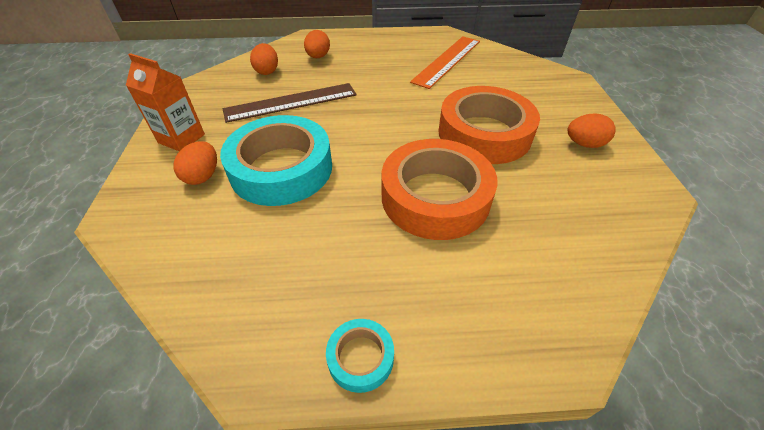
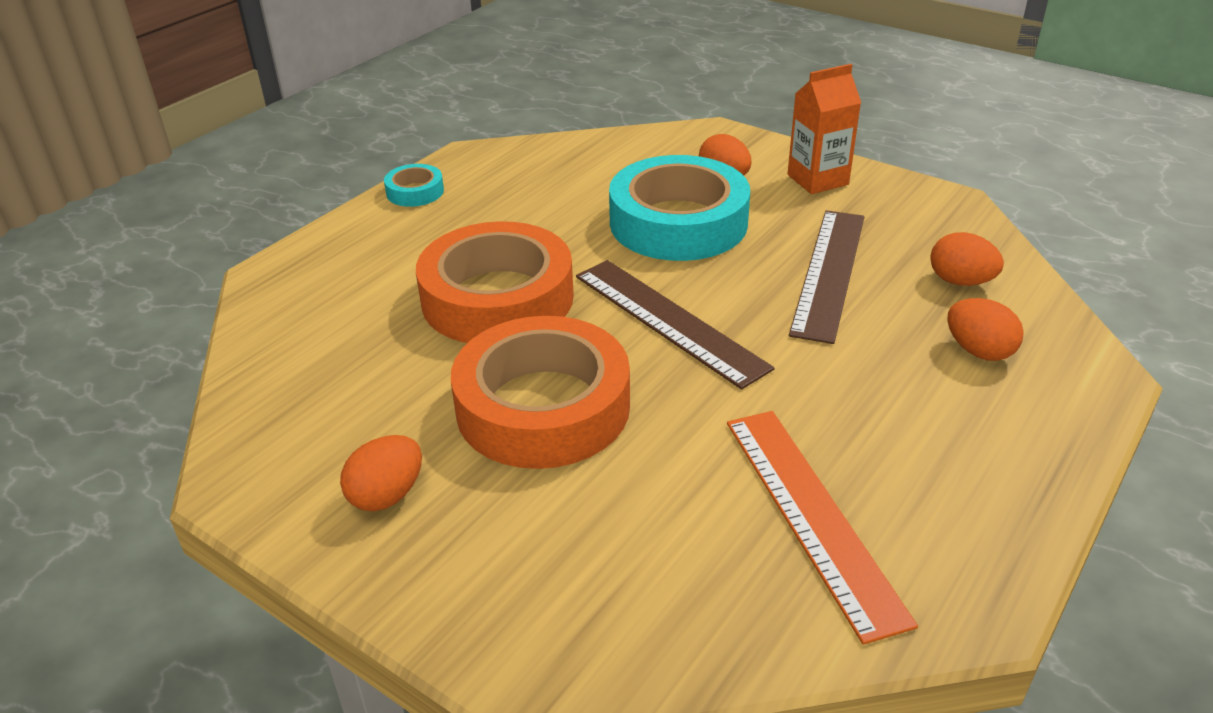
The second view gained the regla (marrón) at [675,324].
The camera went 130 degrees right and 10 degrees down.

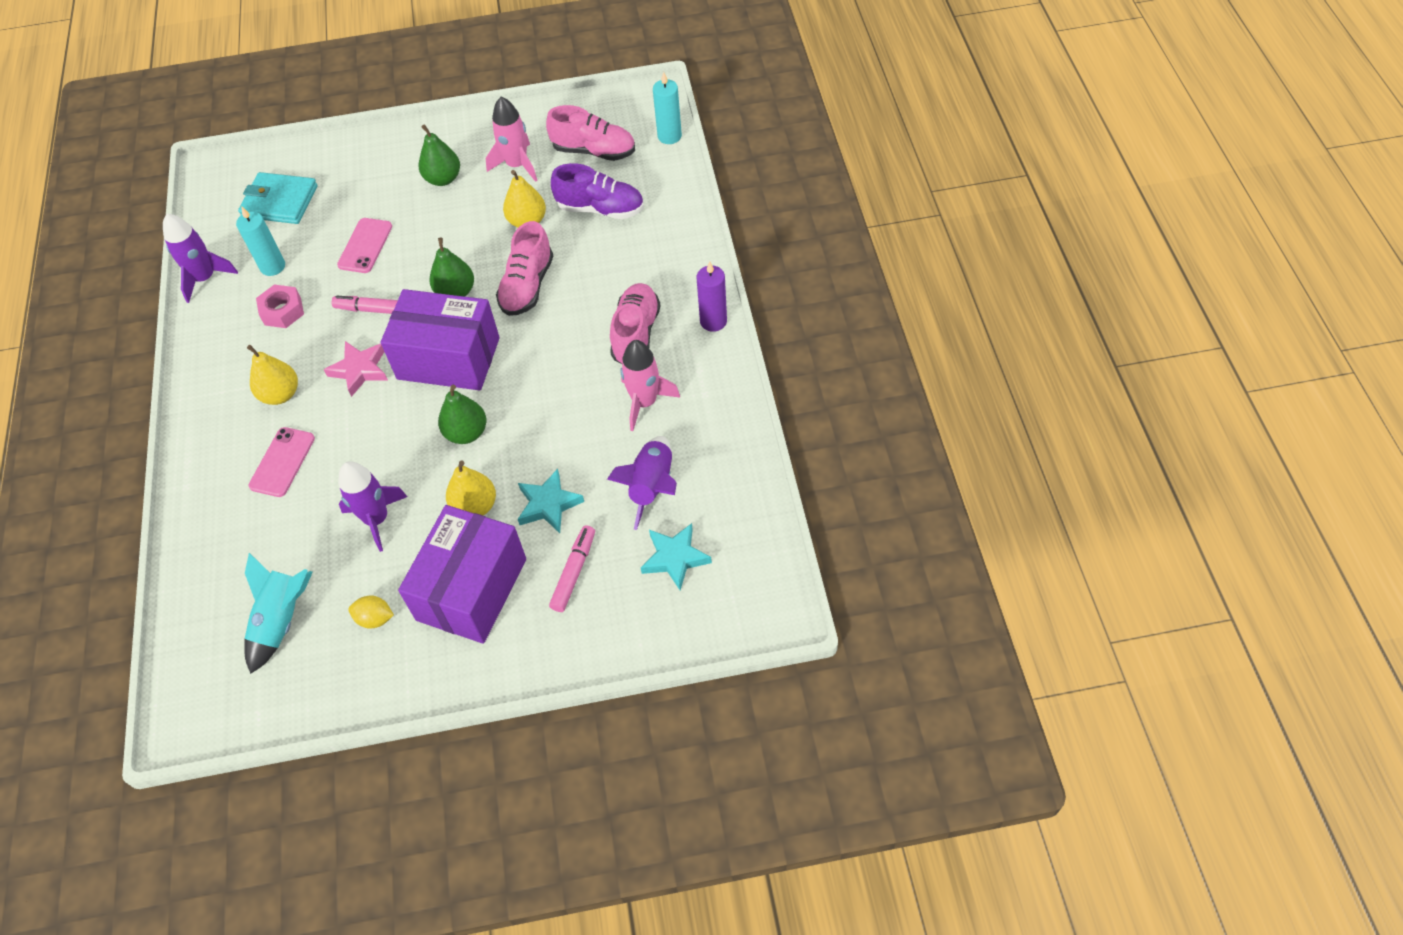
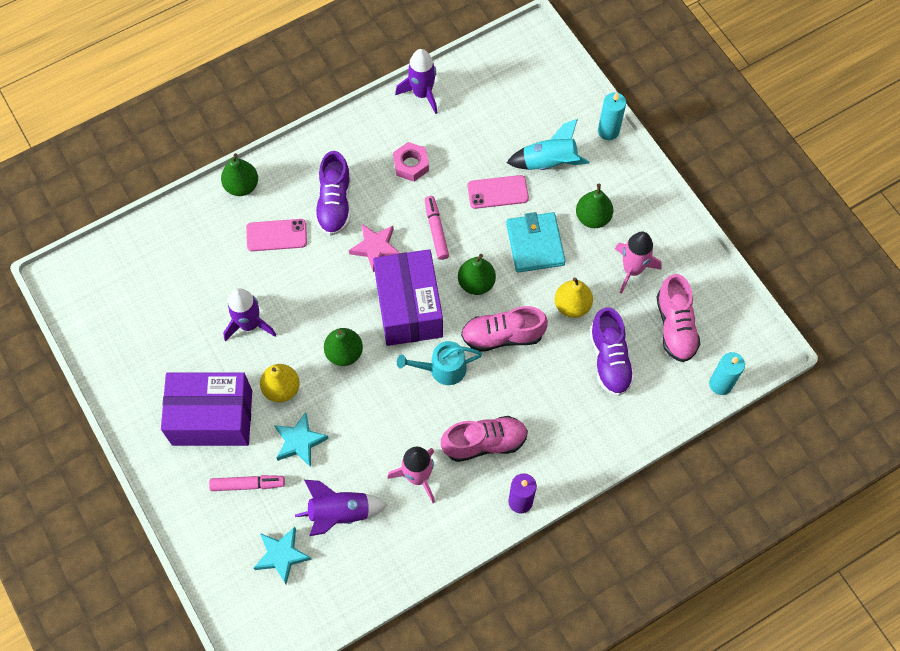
The second view lost the limón (amarillo) at [371,612].
The second view gained the pera (verde) at [239,174].
The second view gained the regadera (turquesa) at [439,363].
The vela (turquesa) ended up elsewhere, having gone from [260,241] to [612,116].
The cartera (turquesa) ended up elsewhere, having gone from [278,198] to [536,242].
The cohete (turquesa) ended up elsewhere, having gone from [278,613] to [547,144].
Where the pera (amarillo) stood at [272,375], the zapato (morado) came to stand at [333,193].
The camera went 65 degrees right and 10 degrees up.

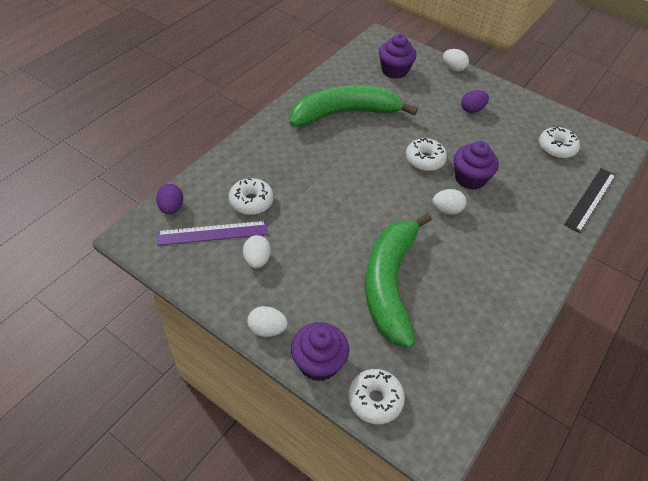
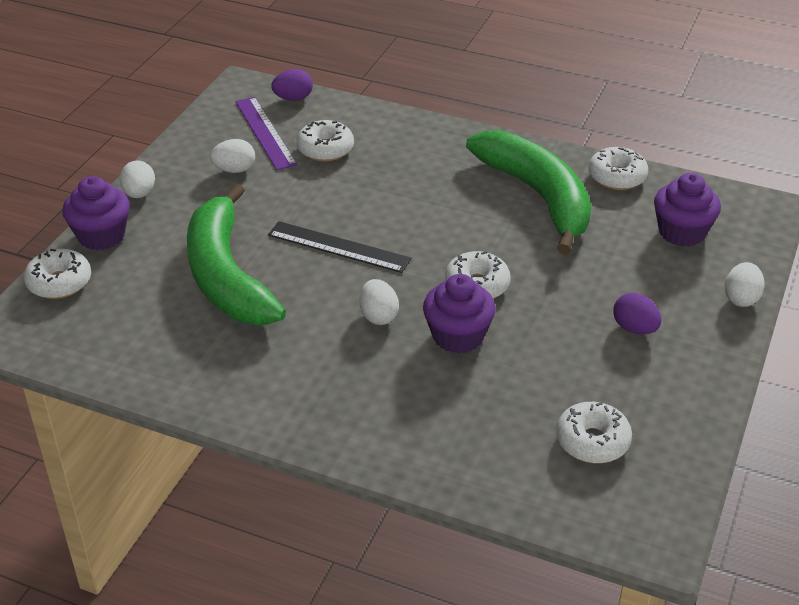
The second view gained the rosquilla (blanco) at [618,168].
The regla (negro) ended up elsewhere, having gone from [590,200] to [339,247].
The plátano (verde) at [398,280] ended up facing another way, 105 degrees counterclockwise from before.
The camera went 80 degrees right and 10 degrees down.

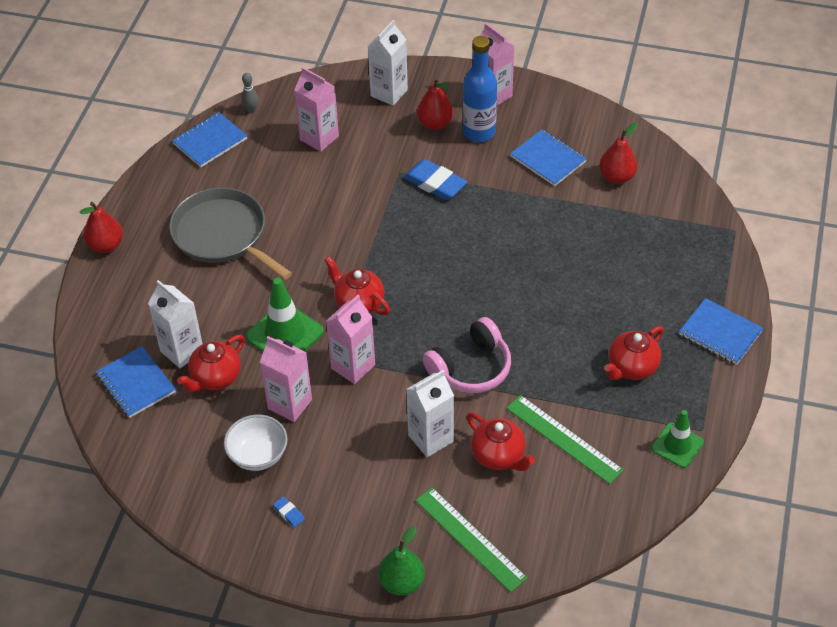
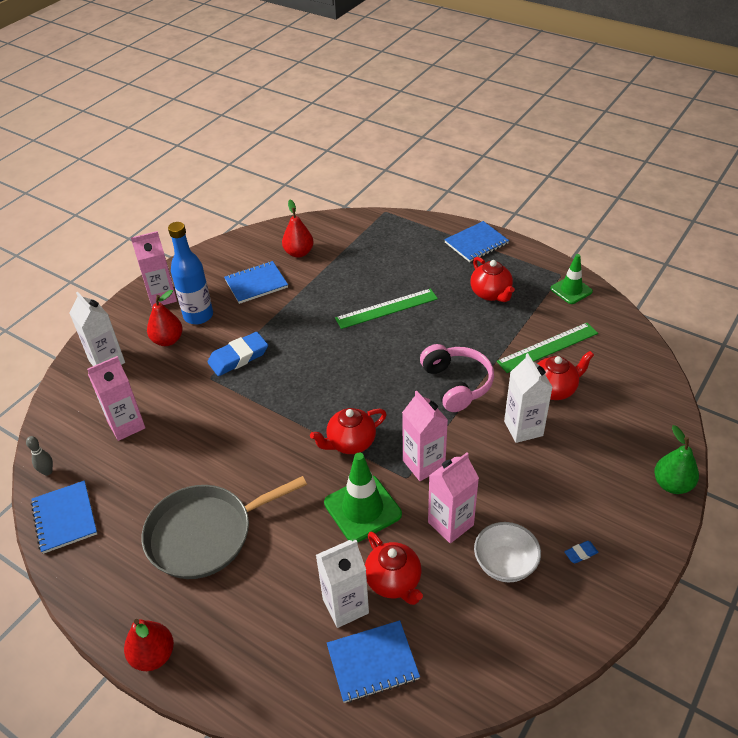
The regla (verde) ended up elsewhere, having gone from [471,539] to [386,308].
The camera went 70 degrees left and 5 degrees down.

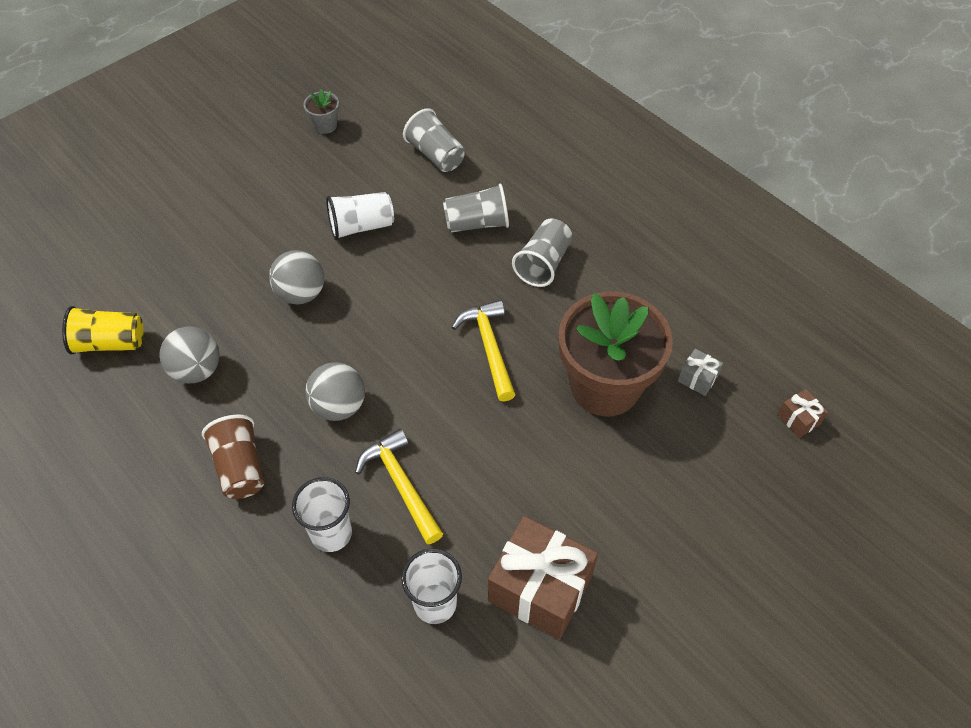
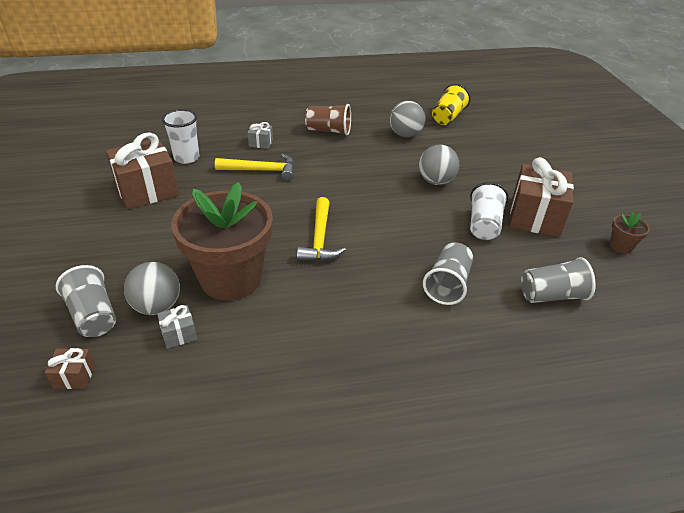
The second view gained the regalo (marrón) at [542,197].
The pelota (gris) ended up elsewhere, having gone from [335,391] to [152,288].
The vaso (gris) ended up elsewhere, having gone from [542,253] to [86,301].
Where the vaso (blanco) stood at [322,514], the regalo (gris) came to stand at [260,135].
What was the maceta (gris) at [321,111] turned into the maceta (marrón) at [630,233].
The martillo (amarillo) at [484,351] ended up facing another way, 75 degrees clockwise from before.
The camera went 120 degrees right and 15 degrees down.

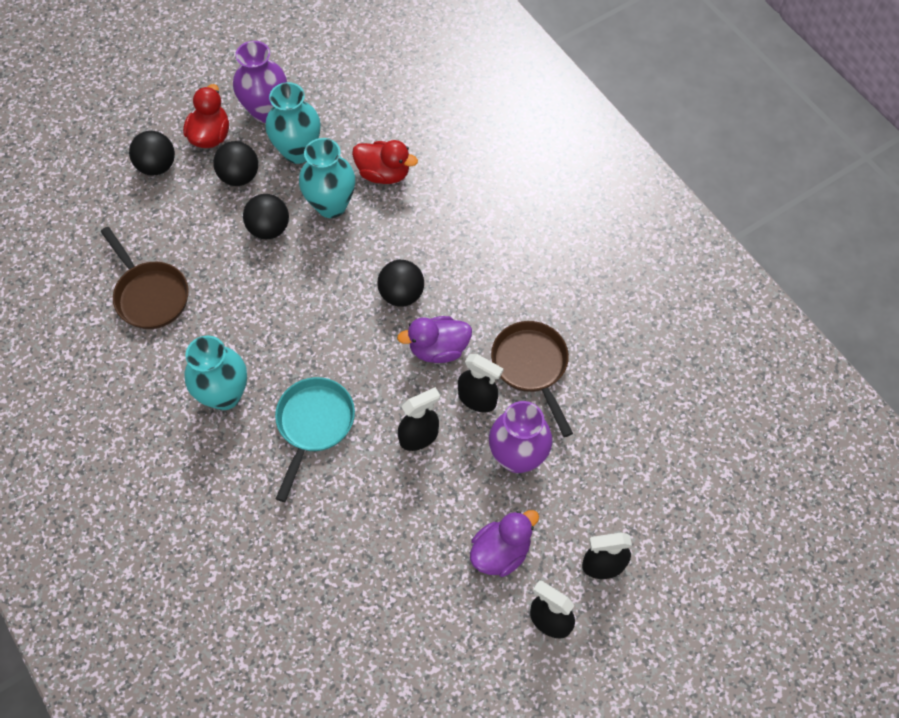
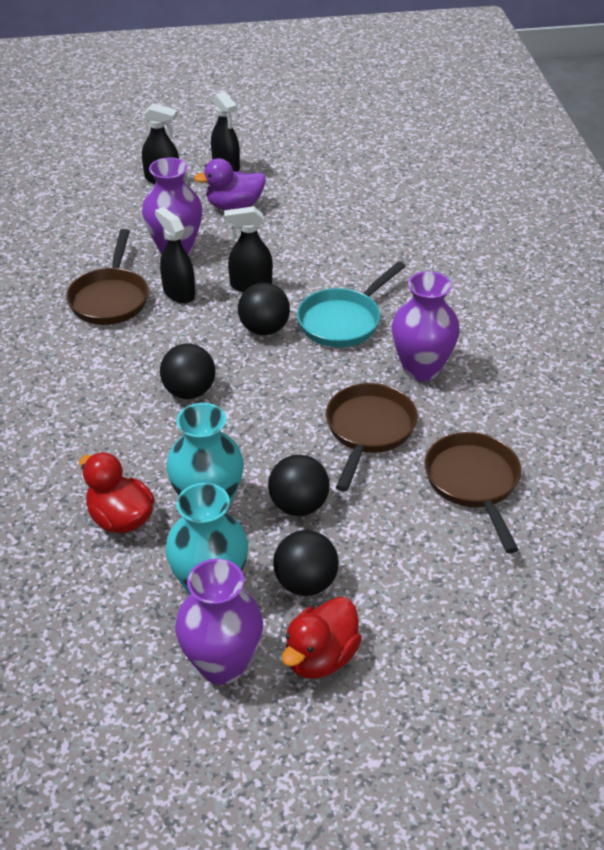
The second view lost the pato (morado) at [434,339].
The second view gained the sartén (marrón) at [372,437].
The pelota (negro) ended up elsewhere, having gone from [152,153] to [264,309].
What was the florero (turquesa) at [215,373] turned into the florero (morado) at [425,326].
The camera went 155 degrees left and 20 degrees down.

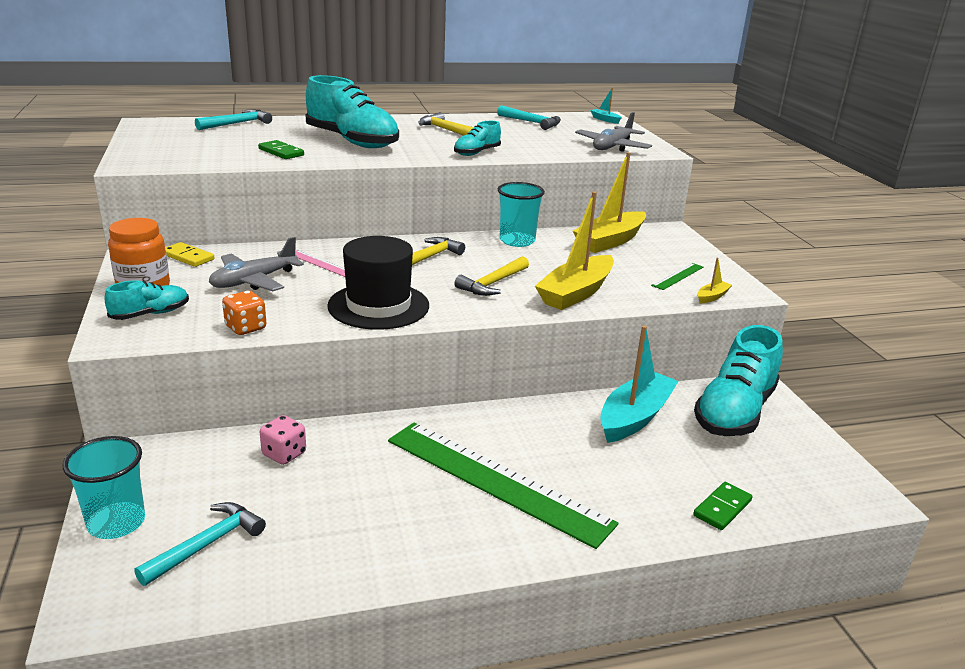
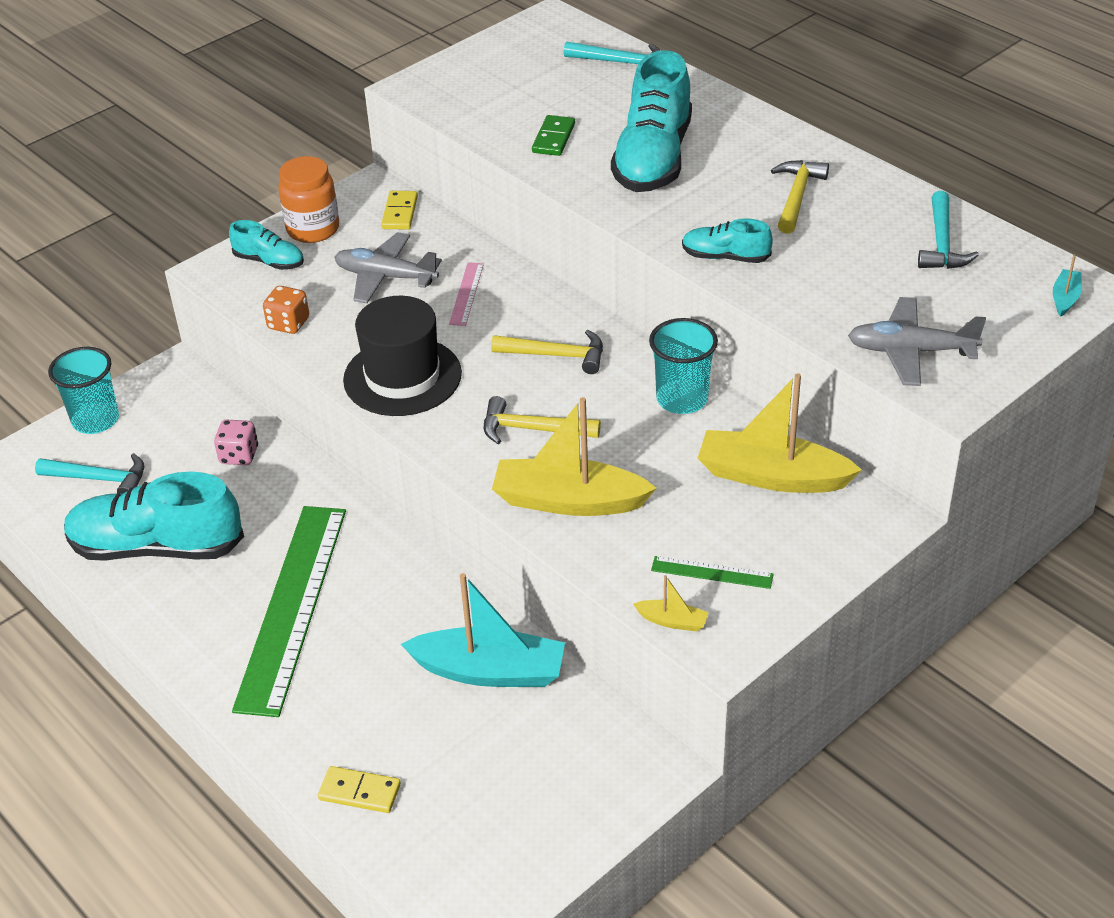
The zapato (turquesa) ended up elsewhere, having gone from [738,380] to [154,516].
What was the ficha de dominó (verde) at [723,506] turned into the ficha de dominó (amarillo) at [359,789].
The camera went 65 degrees right and 15 degrees up.

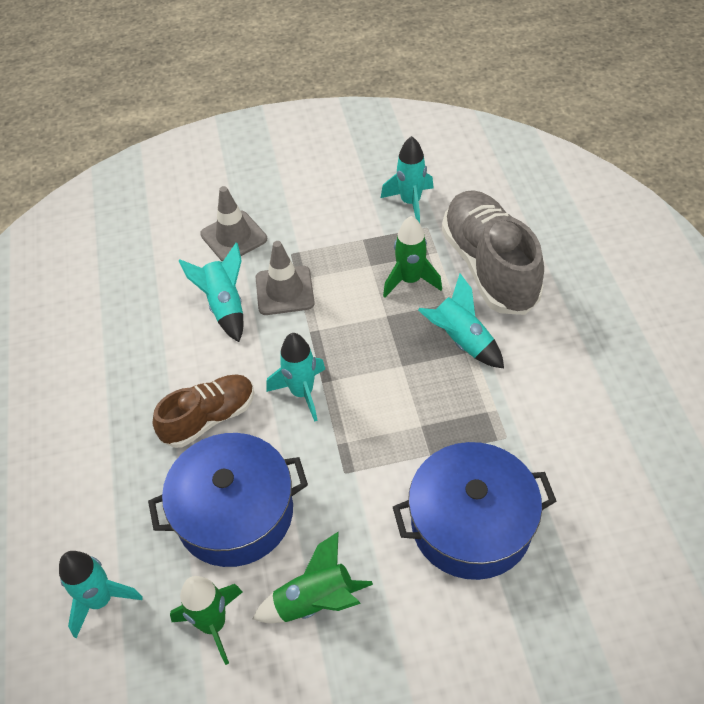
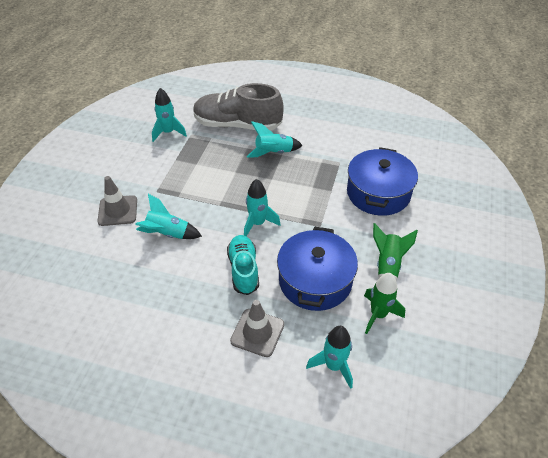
The second view lost the cohete (verde) at [412,256].
The cono de tráfico (gris) ended up elsewhere, having gone from [285,278] to [257,328].
What was the zapato (marrón) at [203,411] turned into the zapato (turquesa) at [243,265].
The camera went 65 degrees left and 5 degrees down.

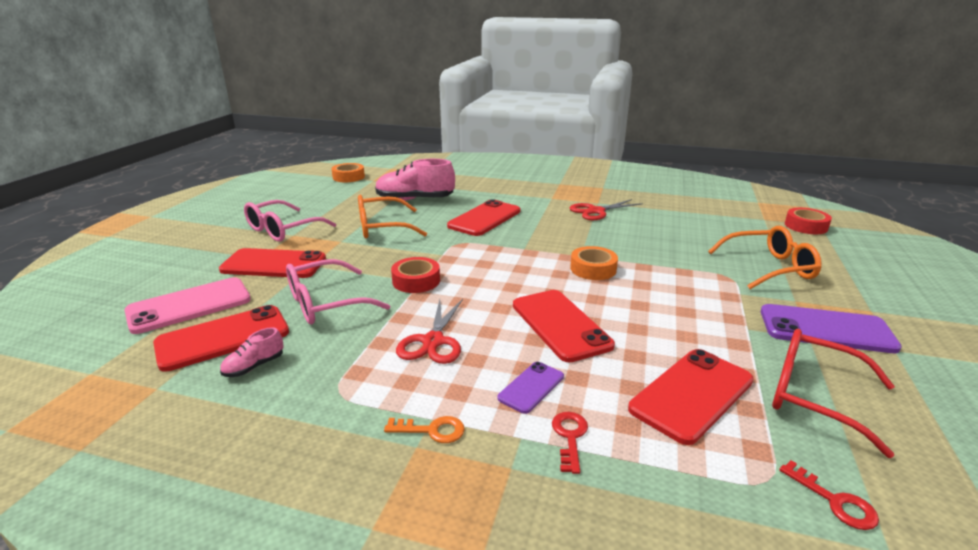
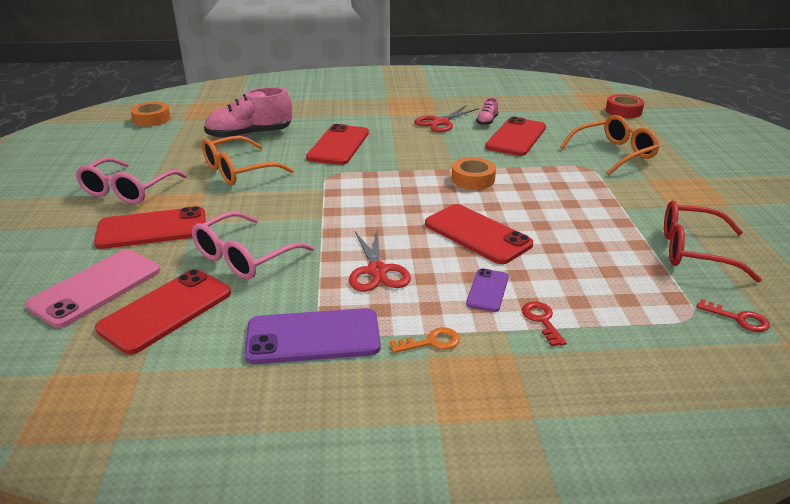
The second view lost the cinta adhesiva (rojo) at [415,275].
The zapato (rosa) ended up elsewhere, having gone from [252,352] to [487,112].
The móvil (rojo) ended up elsewhere, having gone from [691,397] to [515,136].
The móvil (morado) ended up elsewhere, having gone from [831,328] to [313,336].
The camera went 20 degrees left and 5 degrees up.

